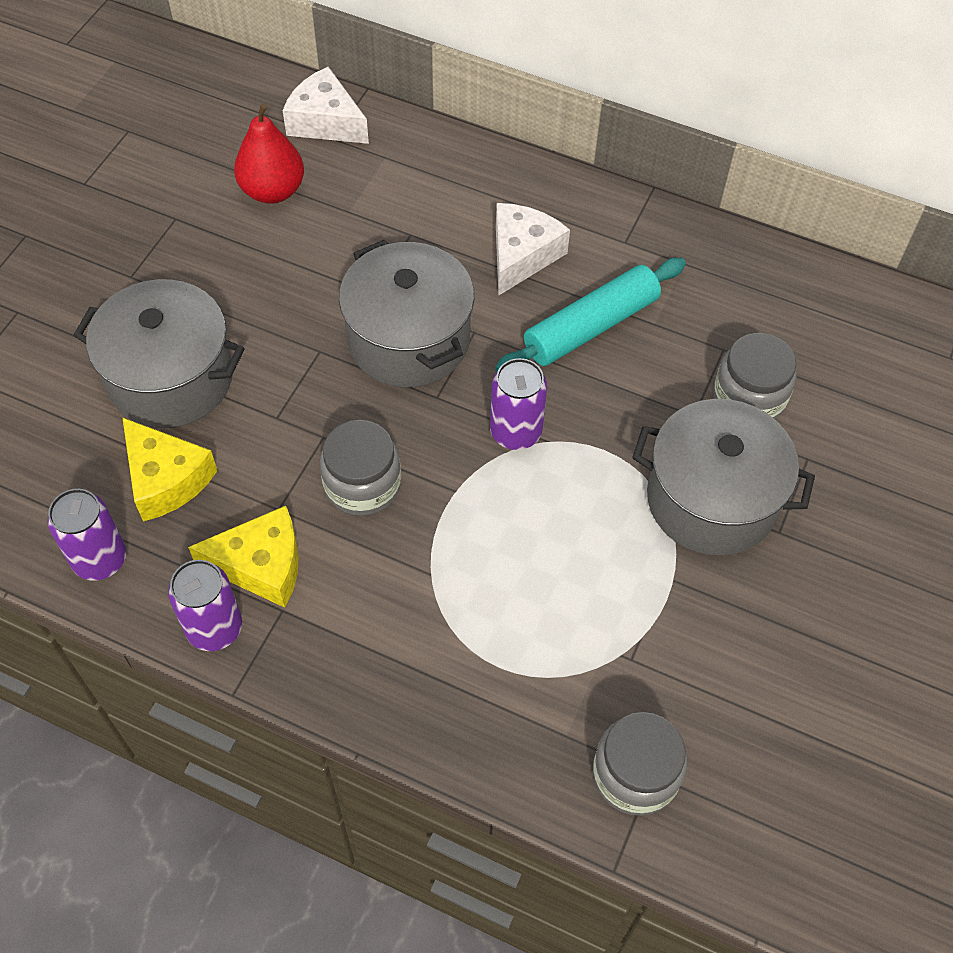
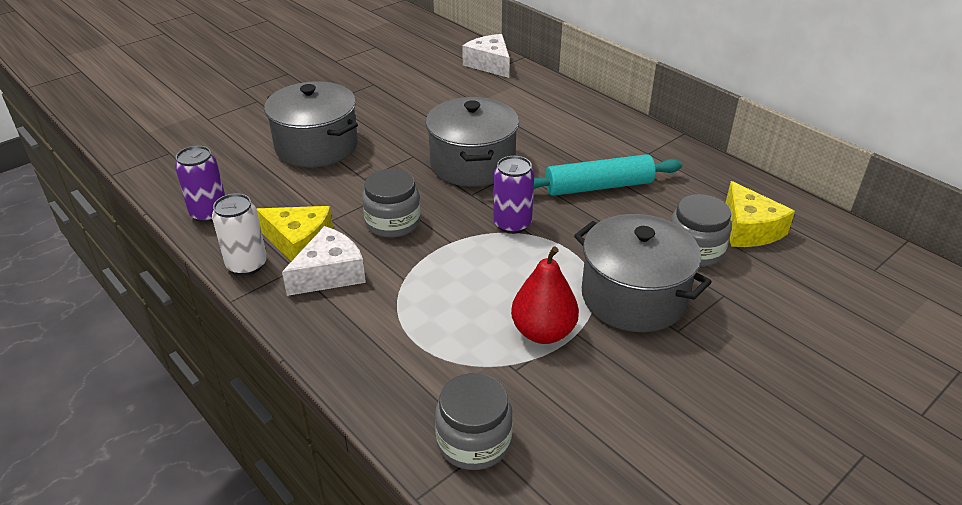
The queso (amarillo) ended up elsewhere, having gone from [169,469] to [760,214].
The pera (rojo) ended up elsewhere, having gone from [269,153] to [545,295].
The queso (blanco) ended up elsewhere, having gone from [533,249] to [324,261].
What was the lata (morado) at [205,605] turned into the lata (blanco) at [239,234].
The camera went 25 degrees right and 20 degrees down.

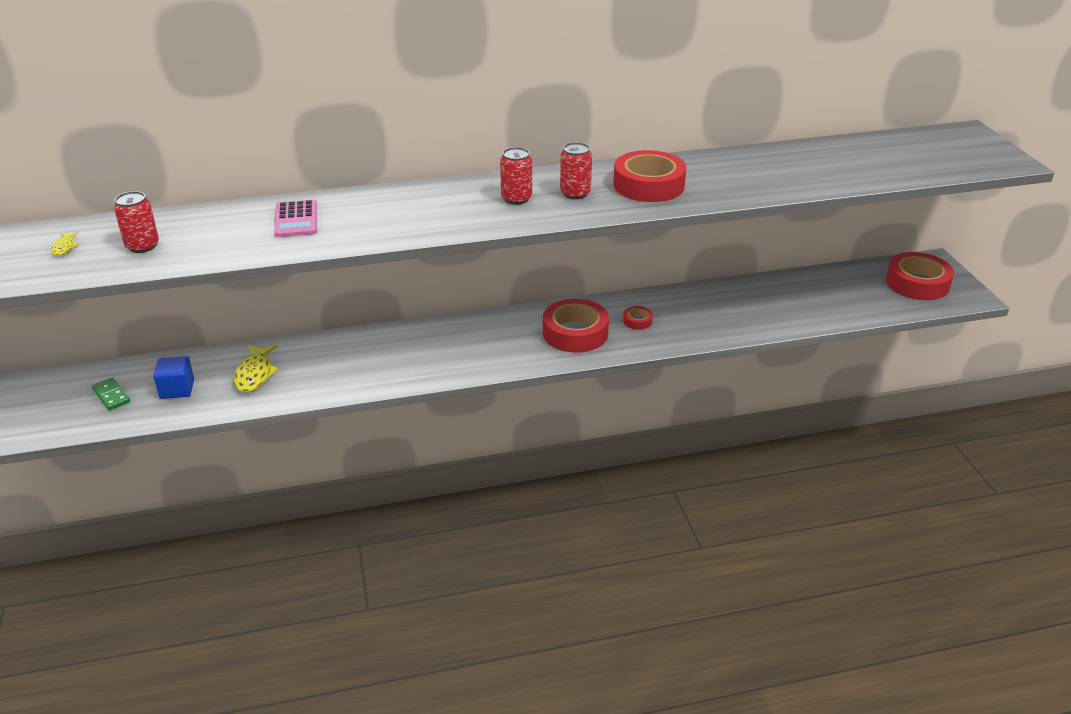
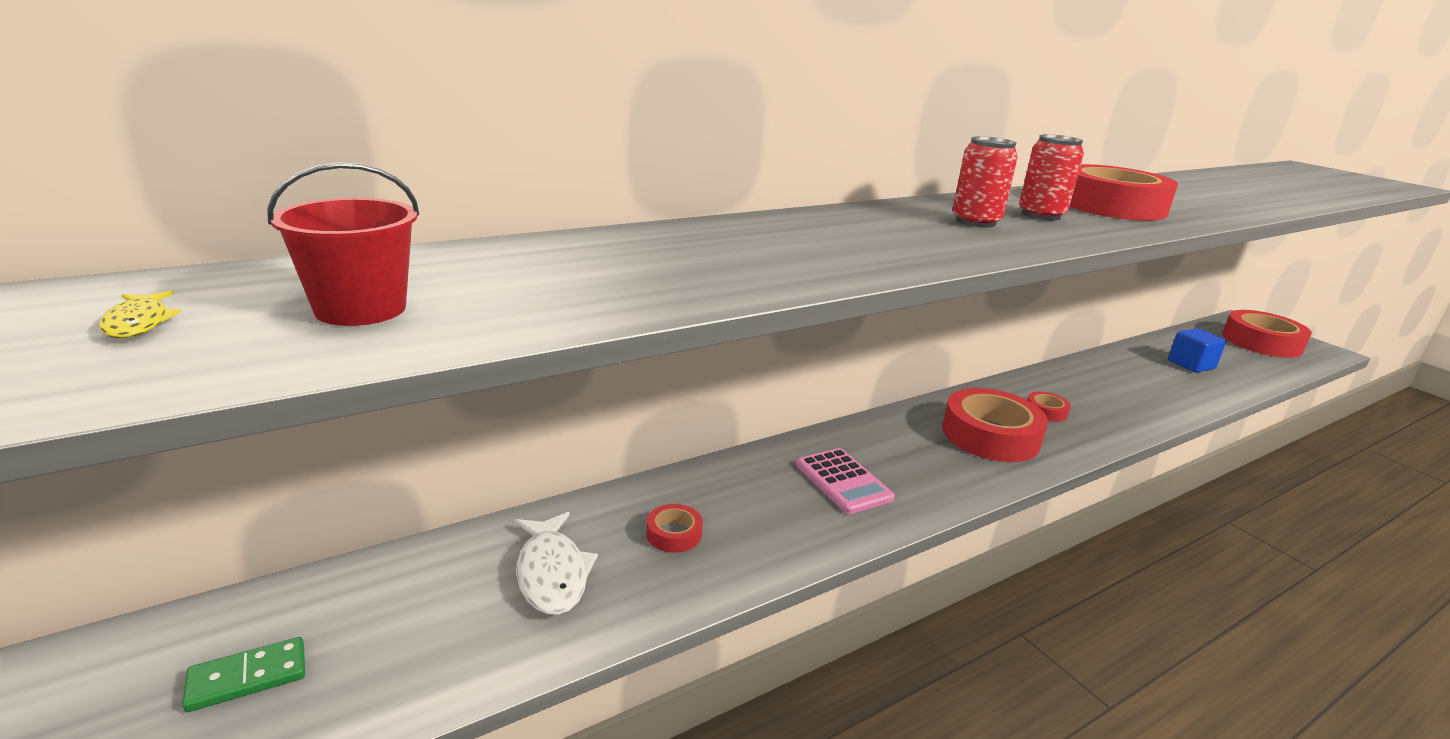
The second view gained the cinta adhesiva (rojo) at [675,528].
The cubo (azul) ended up elsewhere, having gone from [173,377] to [1197,350].
The calculadora (rosa) ended up elsewhere, having gone from [295,218] to [845,481].
Where the lata (rojo) stood at [136,222], the balde (rojo) came to stand at [343,244].
What was the pez (amarillo) at [256,368] turned into the pez (blanco) at [556,563].
The ficha de dominó (verde) at [111,394] ended up facing another way, 60 degrees counterclockwise from before.
The camera went 20 degrees left and 10 degrees down.

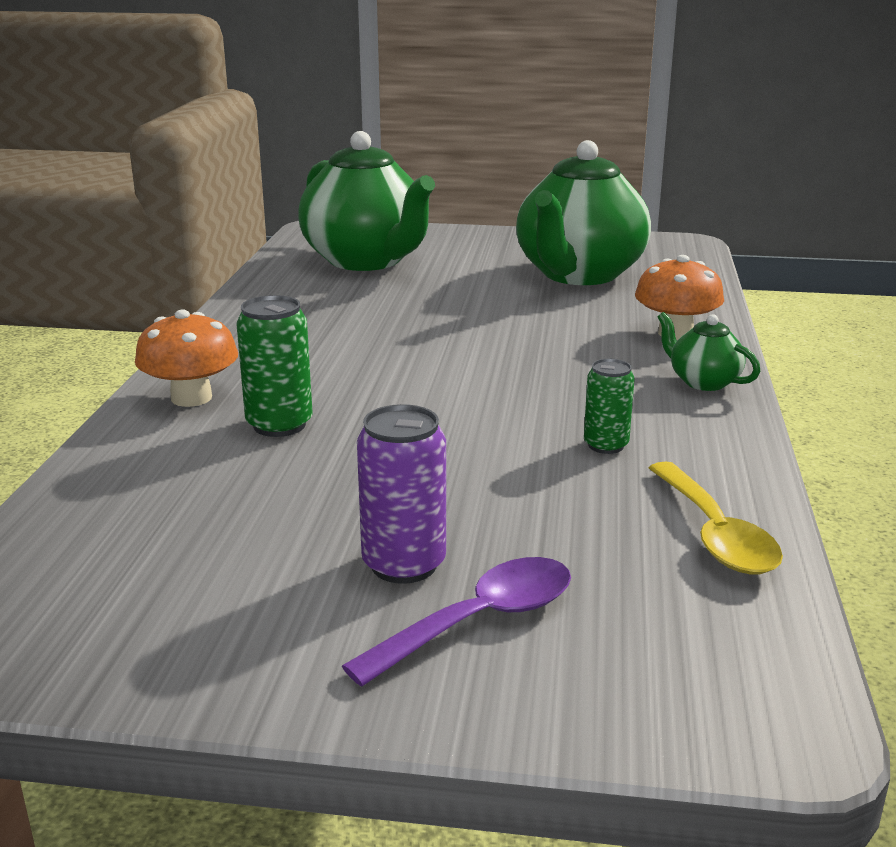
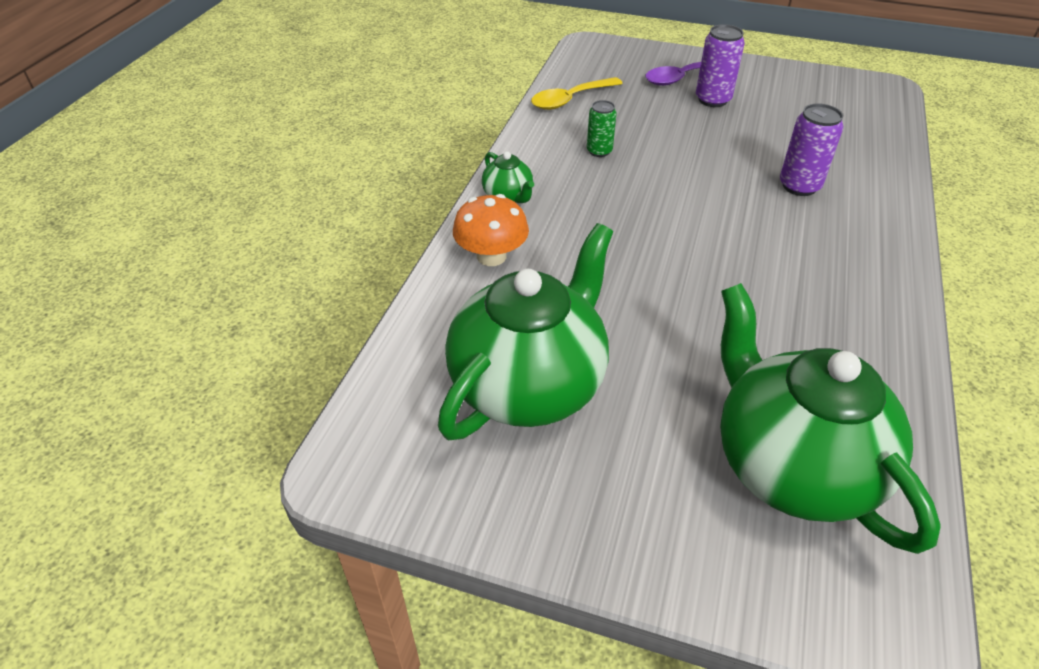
The second view lost the seta (naranja) at [186,358].
What was the lata (verde) at [274,366] turned into the lata (morado) at [811,149].
The cuchara (amarillo) at [716,518] ended up facing another way, 120 degrees counterclockwise from before.
The camera went 170 degrees left and 20 degrees up.

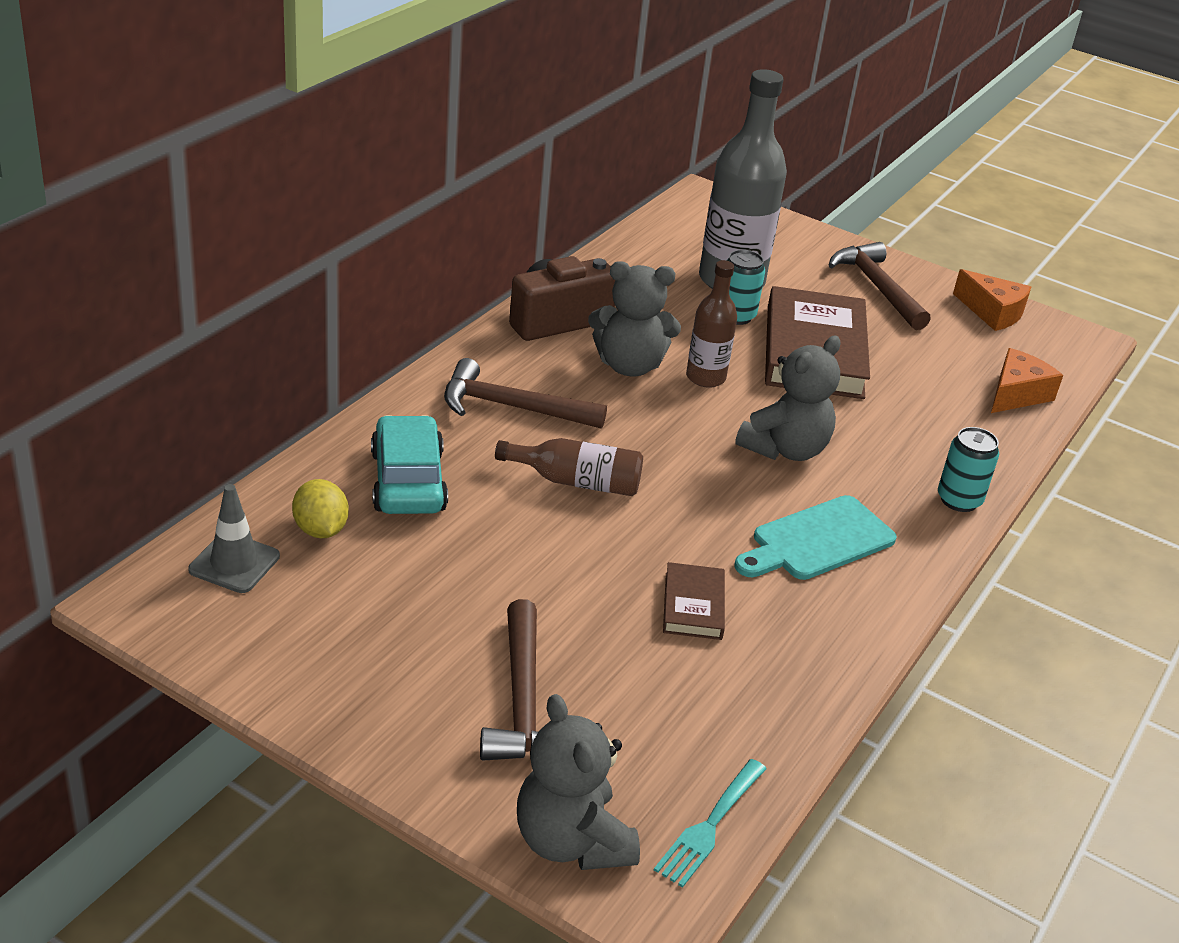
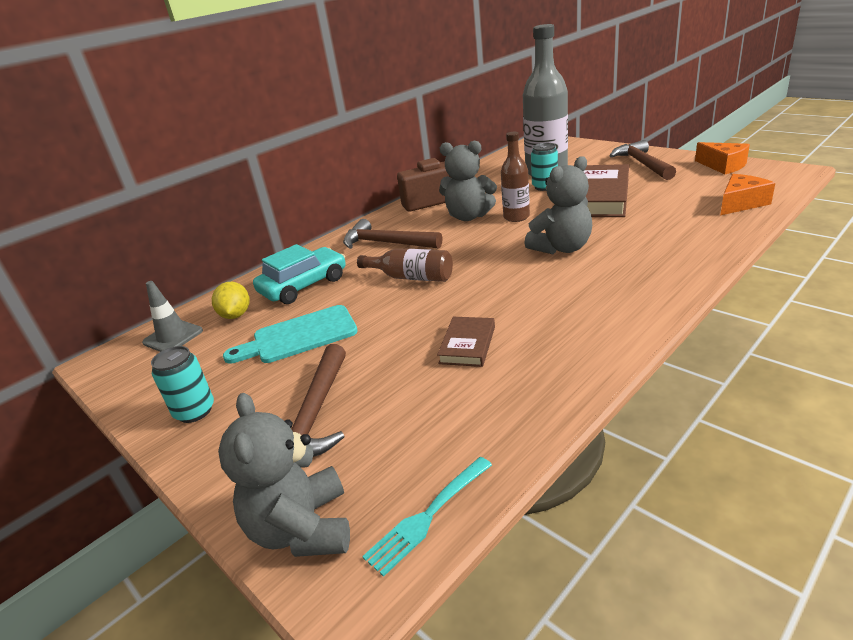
The tabla de cortar (turquesa) ended up elsewhere, having gone from [815,537] to [290,334].
The lata (turquesa) ended up elsewhere, having gone from [968,469] to [182,384].
The coche (turquesa) at [409,464] ended up facing another way, 45 degrees clockwise from before.
The camera went 20 degrees right and 5 degrees down.

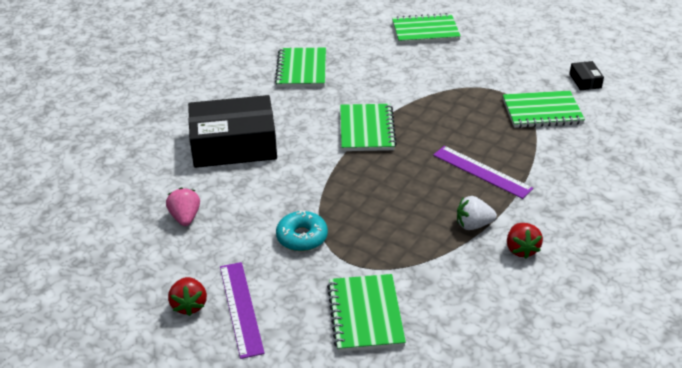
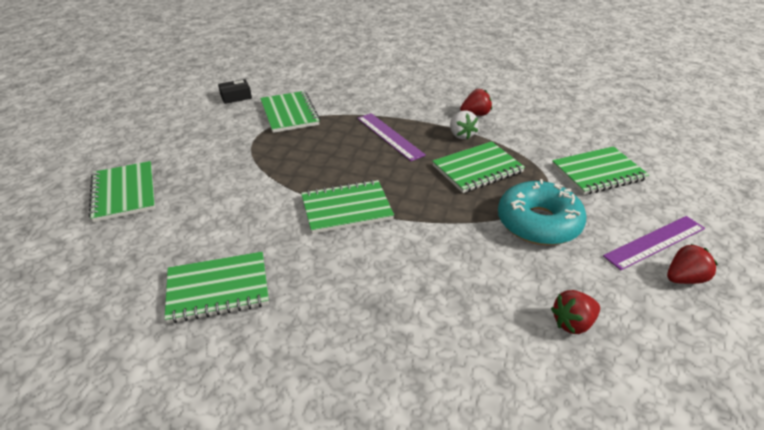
The second view lost the caja (negro) at [232,131].
The second view gained the cuaderno (verde) at [478,167].
What was the fresa (rosa) at [183,207] turned into the fresa (rojo) at [575,312].
The regla (morado) at [483,172] ended up facing another way, 60 degrees counterclockwise from before.
The size of the rosquilla (turquesa) at [302,230] changed by a factor of 1.61.
The camera went 105 degrees left and 0 degrees up.

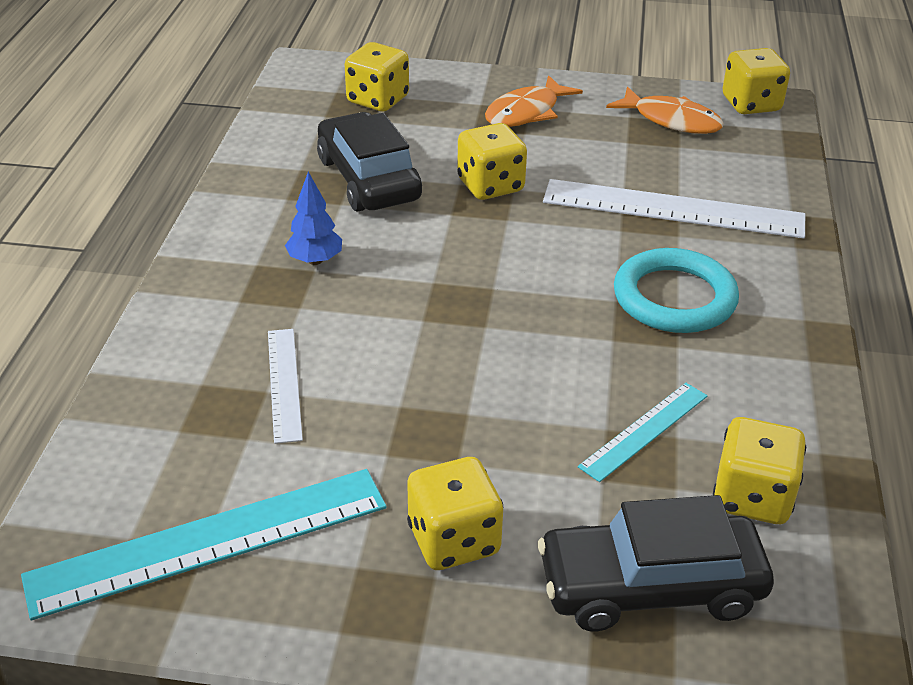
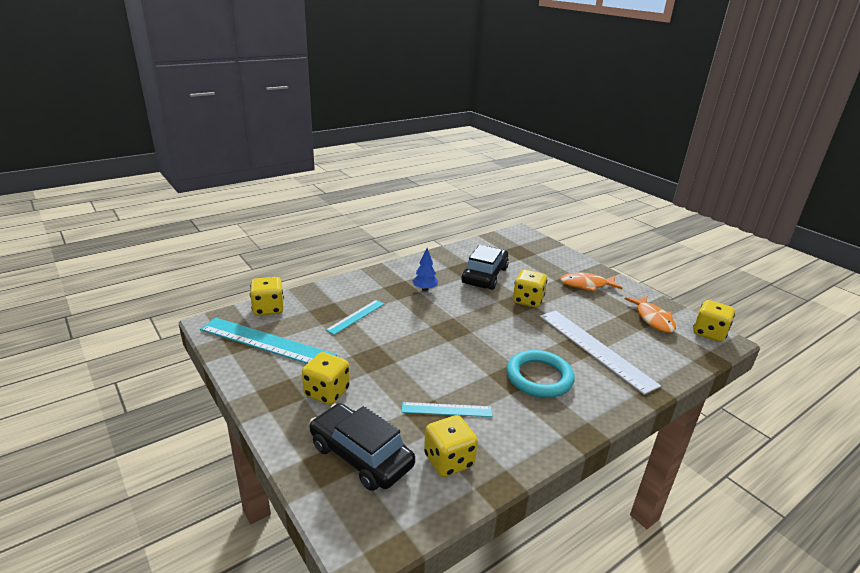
The dado (amarillo) ended up elsewhere, having gone from [377,77] to [267,296].
What was the regla (blanco) at [285,386] turned into the regla (turquesa) at [355,317].
The camera went 45 degrees right and 10 degrees down.

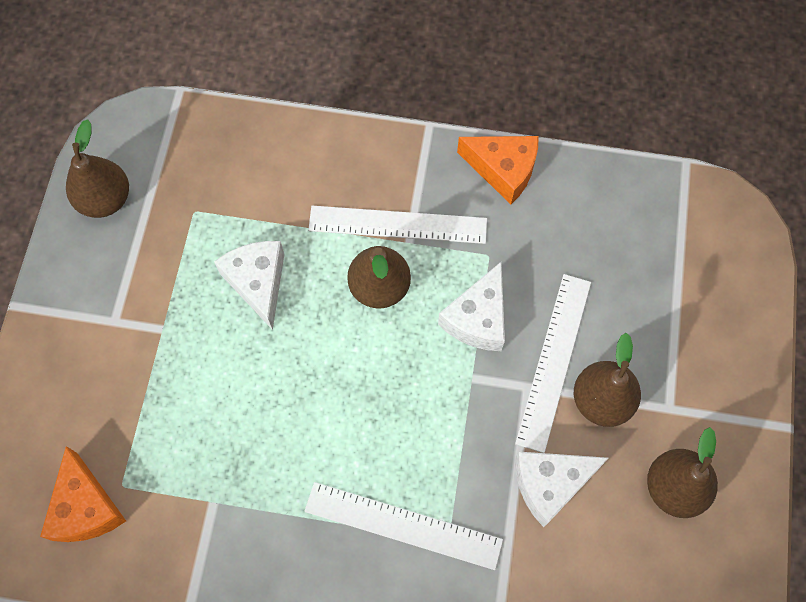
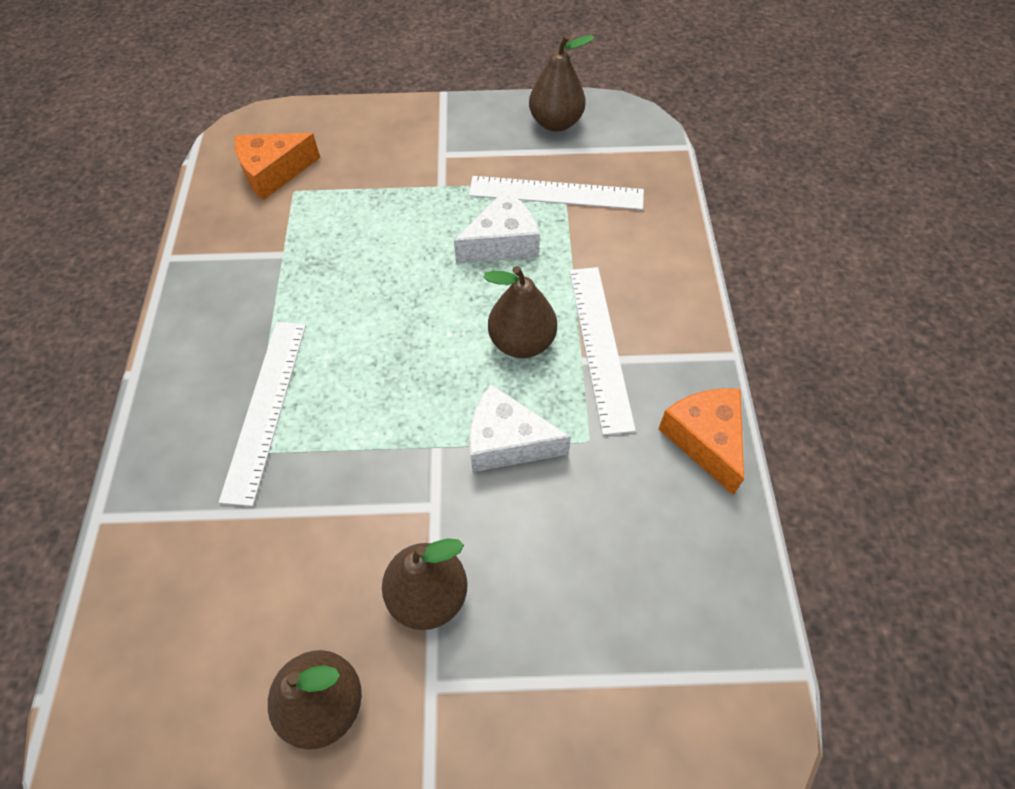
The second view lost the queso (blanco) at [561,489].
The regla (blanco) ended up elsewhere, having gone from [553,363] to [556,193].
The queso (naranja) at [498,170] ended up facing another way, 150 degrees clockwise from before.
The camera went 80 degrees right and 10 degrees down.

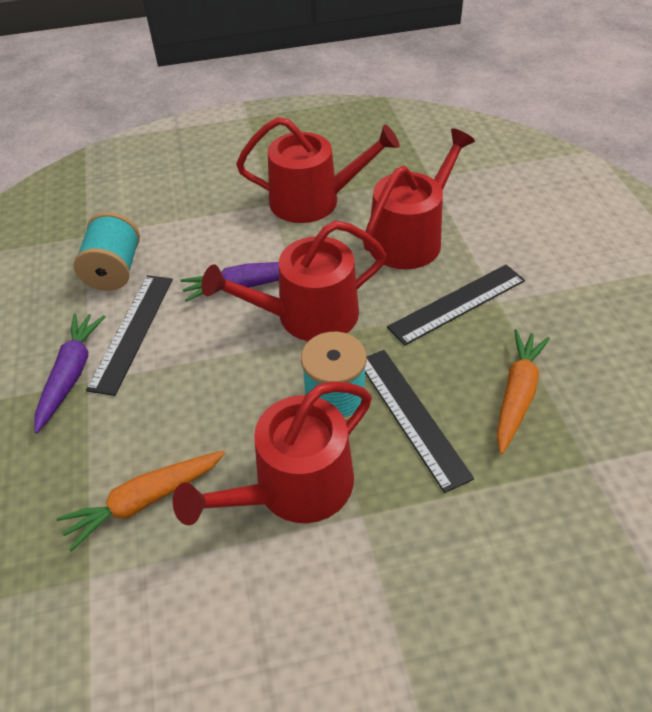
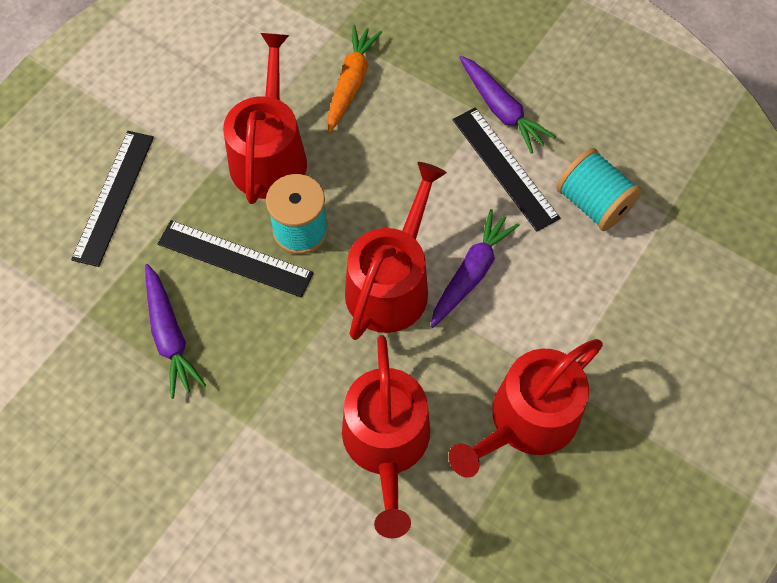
The regla (negro) ended up elsewhere, having gone from [456,305] to [112,199].
What was the zanahoria (naranja) at [523,391] turned into the zanahoria (morado) at [175,331].
The camera went 135 degrees right and 15 degrees up.

